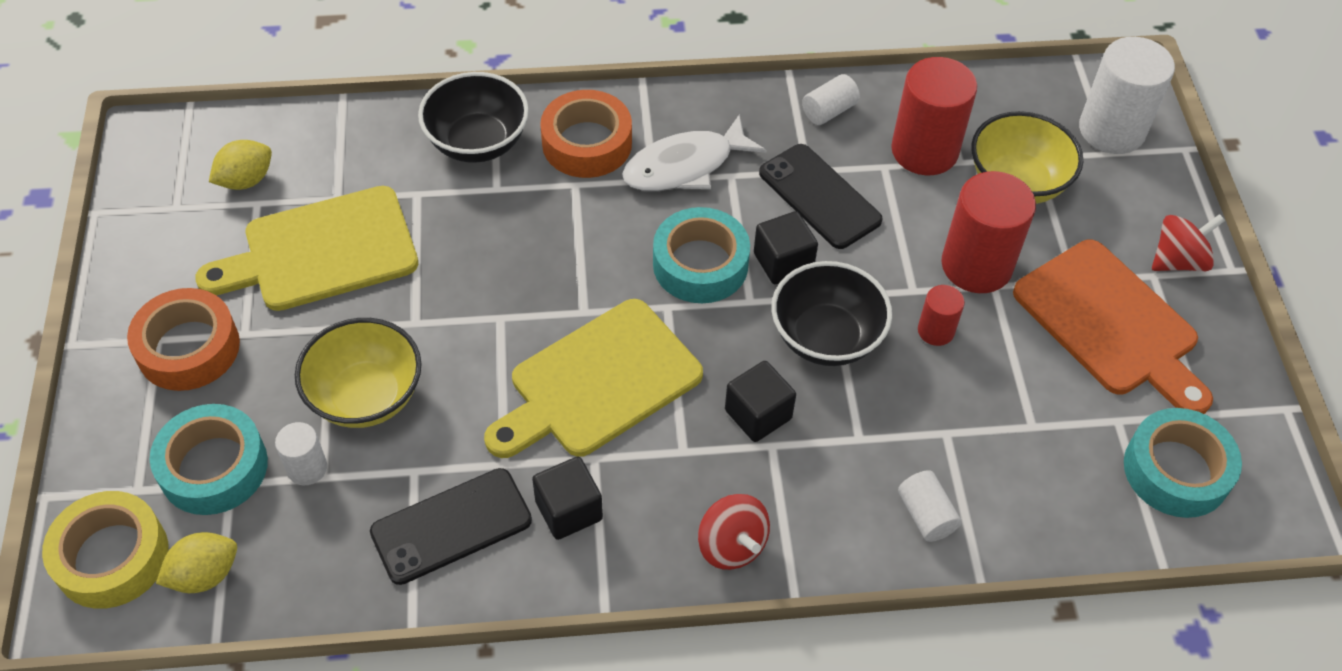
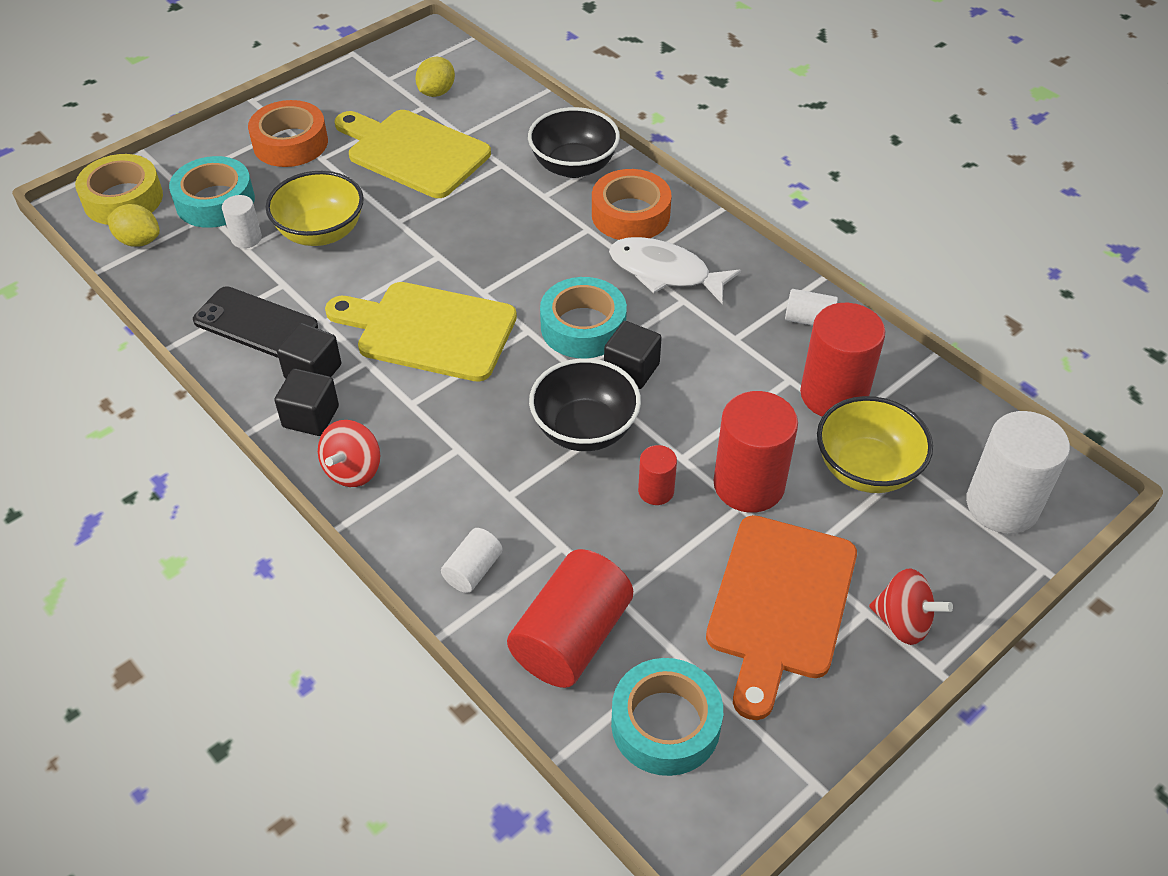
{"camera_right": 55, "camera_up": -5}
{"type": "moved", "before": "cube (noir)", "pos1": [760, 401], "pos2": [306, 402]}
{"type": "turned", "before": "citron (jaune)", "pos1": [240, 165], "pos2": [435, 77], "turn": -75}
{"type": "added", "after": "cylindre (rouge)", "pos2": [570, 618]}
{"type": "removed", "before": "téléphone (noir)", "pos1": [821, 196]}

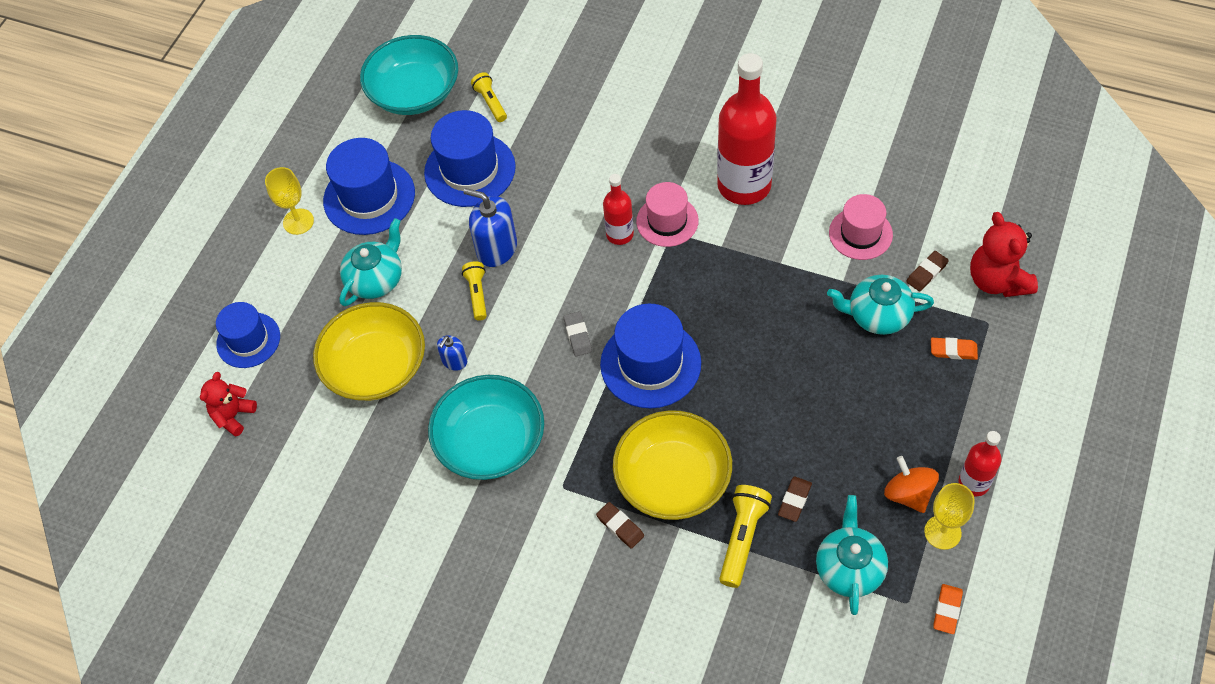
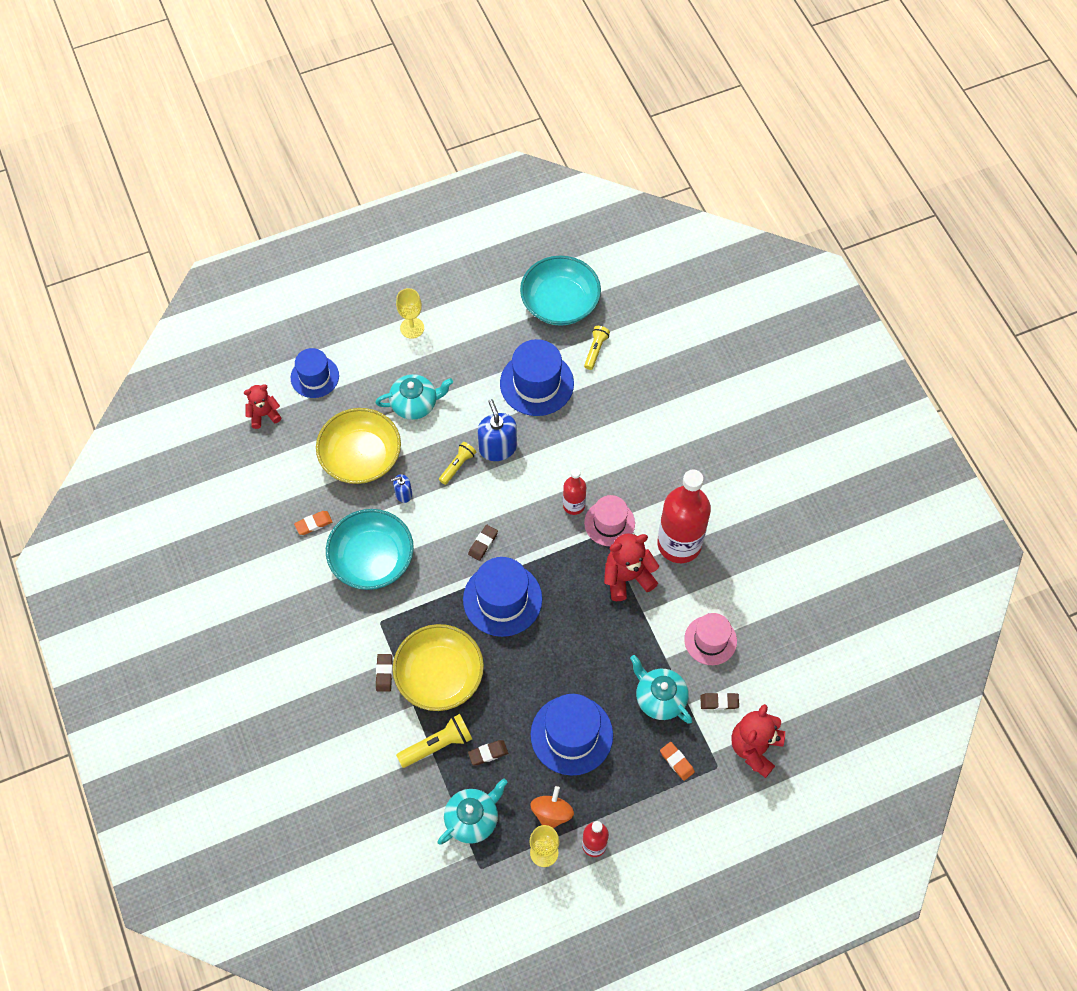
{"camera_right": 40, "camera_up": 5}
{"type": "moved", "before": "gomme (orange)", "pos1": [948, 609], "pos2": [313, 523]}
{"type": "recoloured", "before": "gomme (gris)", "after": "gomme (marron)", "pos1": [578, 333], "pos2": [483, 543]}
{"type": "moved", "before": "chapeau (bleu)", "pos1": [369, 186], "pos2": [572, 735]}
{"type": "added", "after": "ours en peluche (rouge)", "pos2": [631, 567]}

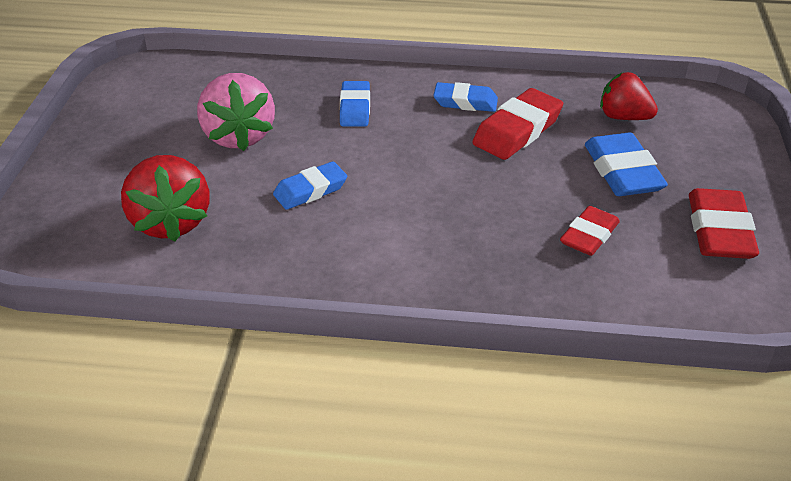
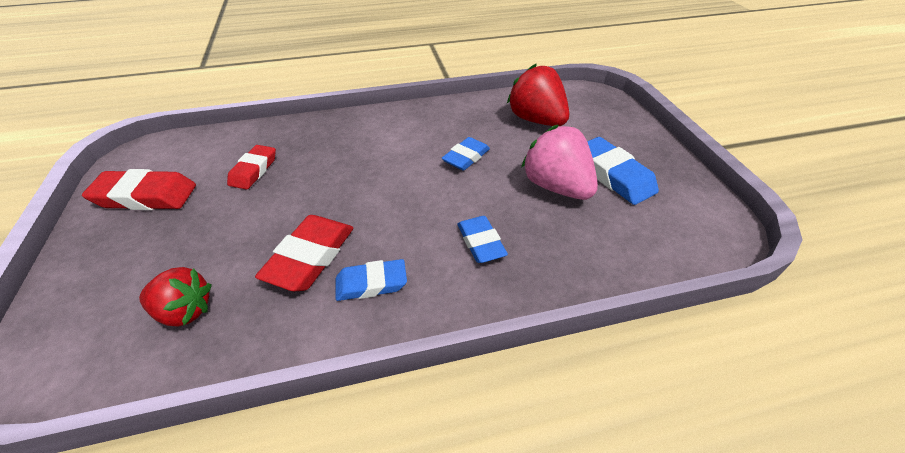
{"camera_right": 160, "camera_up": 5}
{"type": "turned", "before": "gomme (rouge)", "pos1": [724, 223], "pos2": [139, 189], "turn": -75}
{"type": "moved", "before": "gomme (bleu)", "pos1": [626, 164], "pos2": [623, 171]}

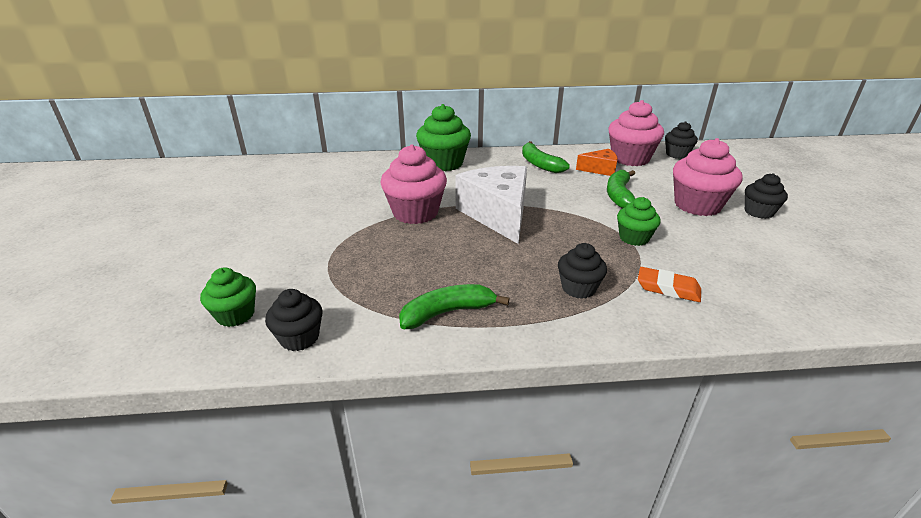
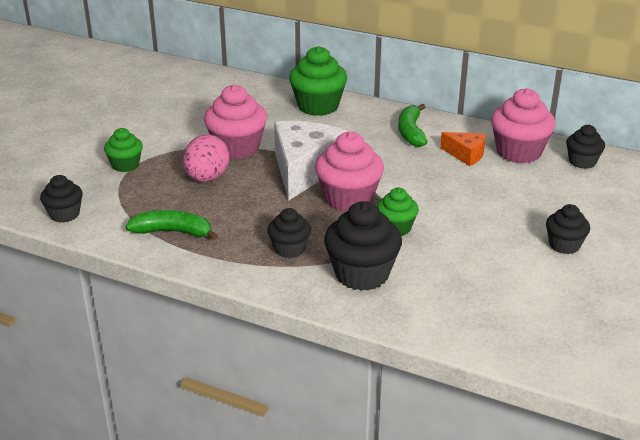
{"camera_right": 30, "camera_up": 0}
{"type": "moved", "before": "muffin (vert)", "pos1": [228, 297], "pos2": [123, 150]}
{"type": "added", "after": "œuf (rose)", "pos2": [206, 158]}
{"type": "moved", "before": "muffin (rose)", "pos1": [708, 177], "pos2": [349, 172]}
{"type": "replaced", "before": "gomme (orange)", "after": "muffin (noir)", "pos1": [669, 284], "pos2": [363, 246]}
{"type": "removed", "before": "banane (vert)", "pos1": [621, 189]}

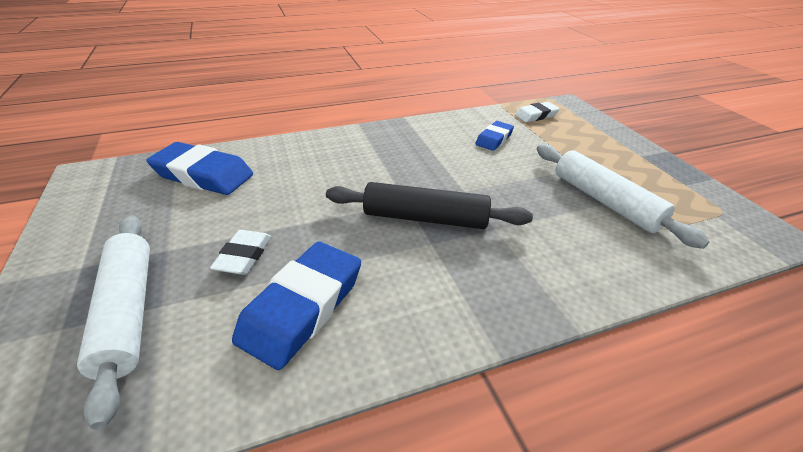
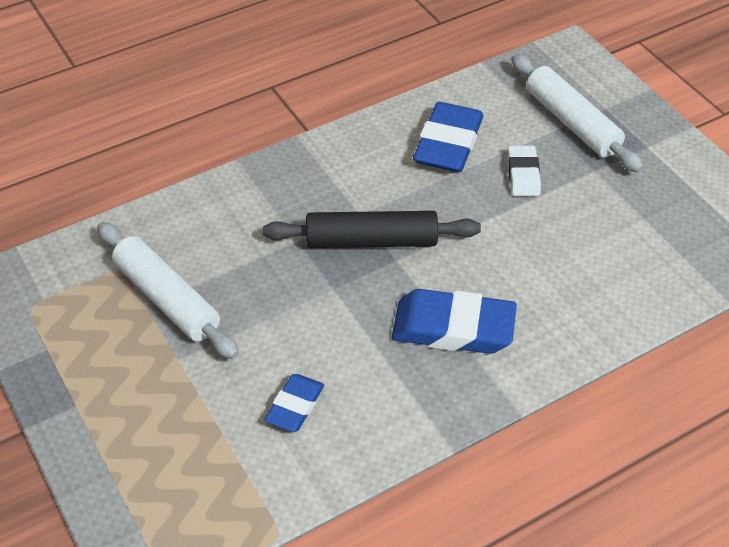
{"camera_right": 170, "camera_up": 10}
{"type": "moved", "before": "gomme (bleu)", "pos1": [199, 168], "pos2": [454, 321]}
{"type": "removed", "before": "gomme (blanc)", "pos1": [537, 112]}

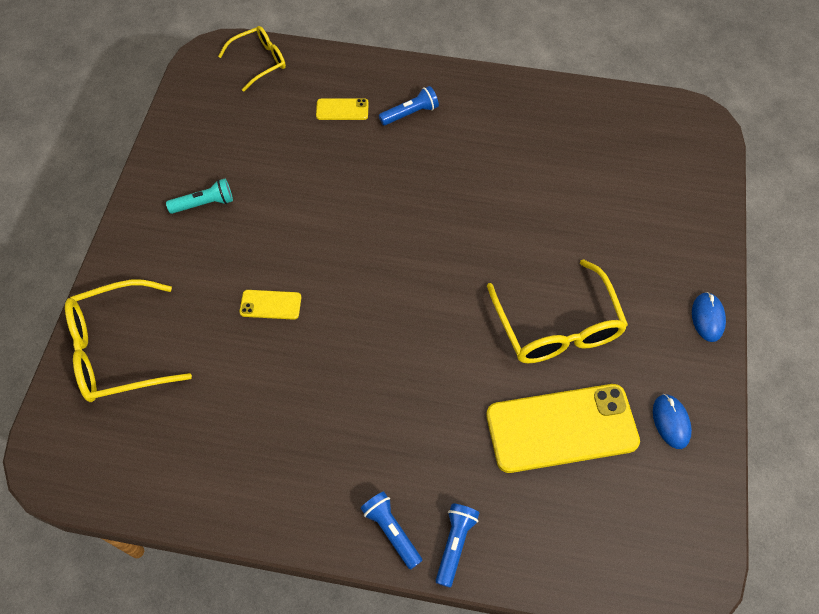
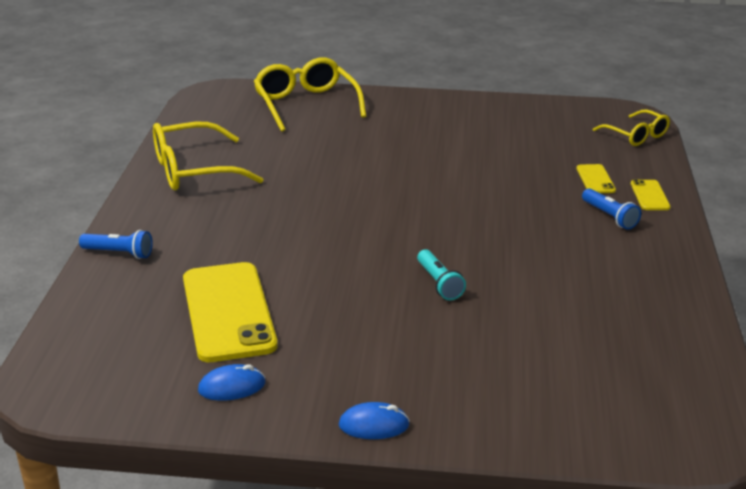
{"camera_right": 85, "camera_up": -30}
{"type": "moved", "before": "lunettes (jaune)", "pos1": [557, 311], "pos2": [208, 156]}
{"type": "moved", "before": "lampe de poche (turquoise)", "pos1": [199, 196], "pos2": [441, 274]}
{"type": "moved", "before": "téléphone (jaune)", "pos1": [270, 305], "pos2": [651, 194]}
{"type": "removed", "before": "lampe de poche (bleu)", "pos1": [391, 531]}

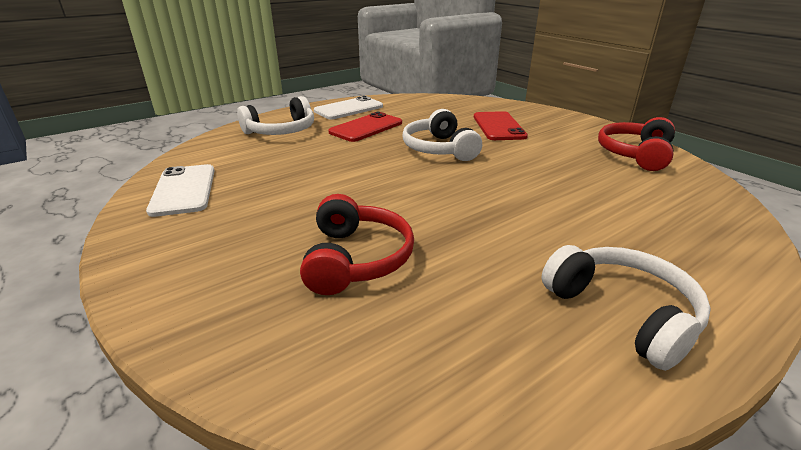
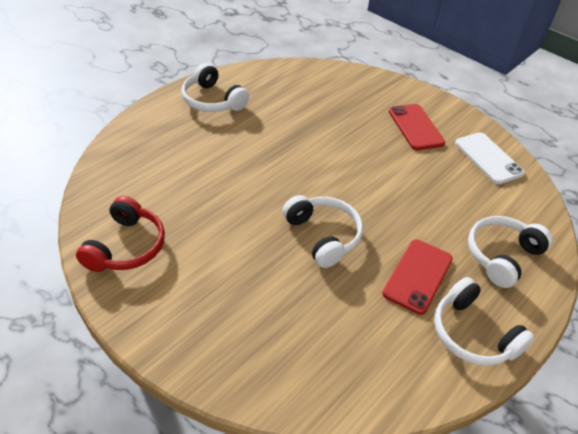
{"camera_right": 165, "camera_up": 15}
{"type": "moved", "before": "téléphone (rouge)", "pos1": [501, 125], "pos2": [417, 127]}
{"type": "replaced", "before": "téléphone (blanc)", "after": "casque audio (blanc)", "pos1": [348, 107], "pos2": [484, 321]}
{"type": "removed", "before": "casque audio (rouge)", "pos1": [357, 244]}

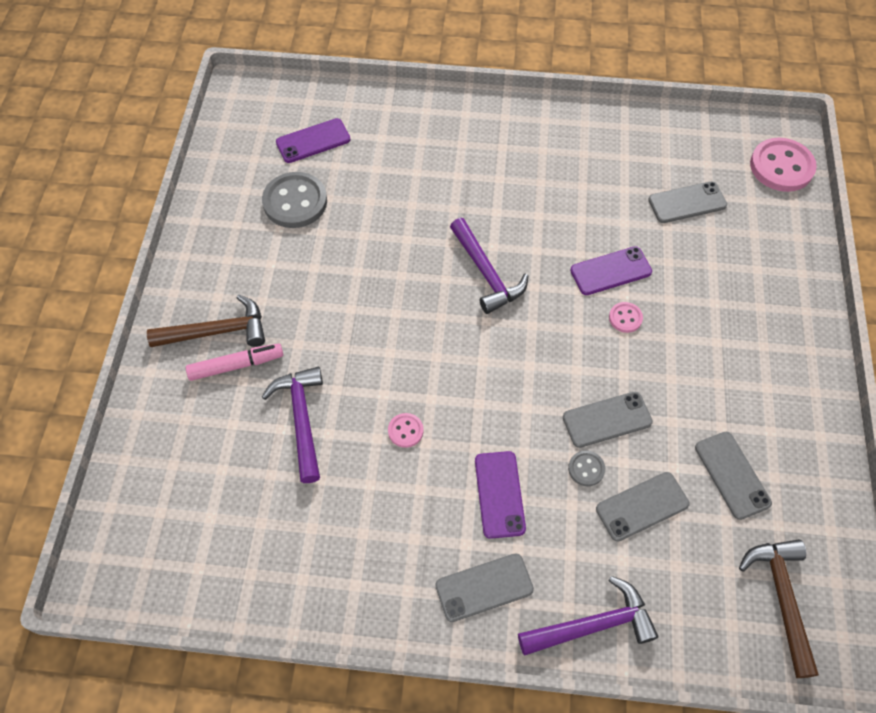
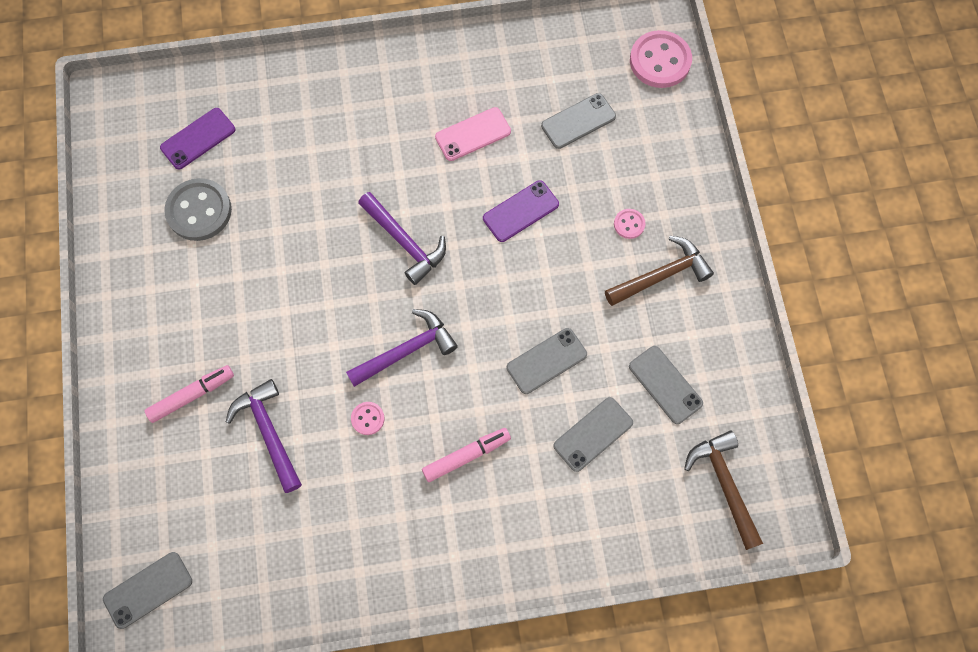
{"camera_right": -15, "camera_up": 10}
{"type": "moved", "before": "téléphone (gris)", "pos1": [484, 587], "pos2": [147, 590]}
{"type": "moved", "before": "marteau (violet)", "pos1": [588, 616], "pos2": [402, 348]}
{"type": "replaced", "before": "téléphone (violet)", "after": "feutre (rose)", "pos1": [500, 495], "pos2": [466, 455]}
{"type": "added", "after": "téléphone (rose)", "pos2": [473, 134]}
{"type": "moved", "before": "marteau (marron)", "pos1": [206, 320], "pos2": [659, 271]}
{"type": "moved", "before": "bouton (rose)", "pos1": [626, 317], "pos2": [629, 224]}
{"type": "removed", "before": "bouton (gris)", "pos1": [586, 468]}

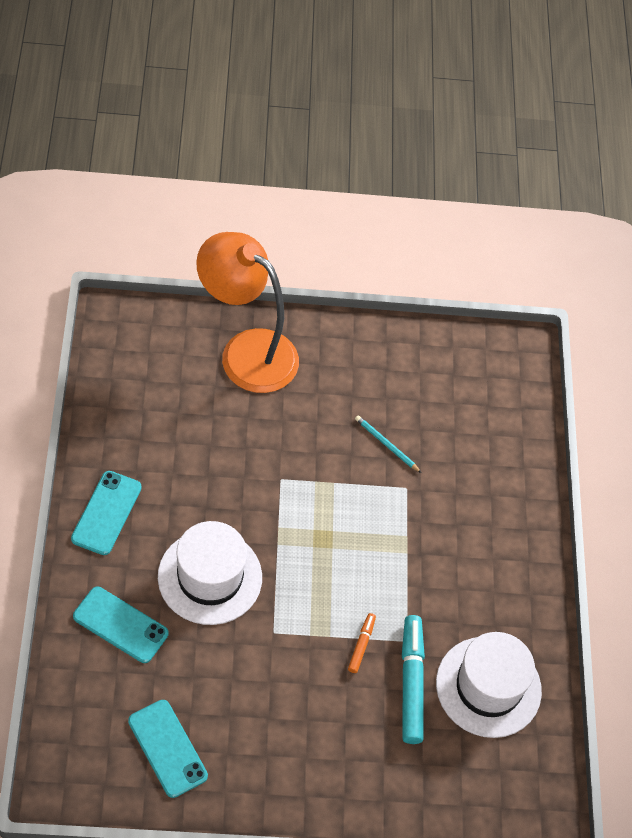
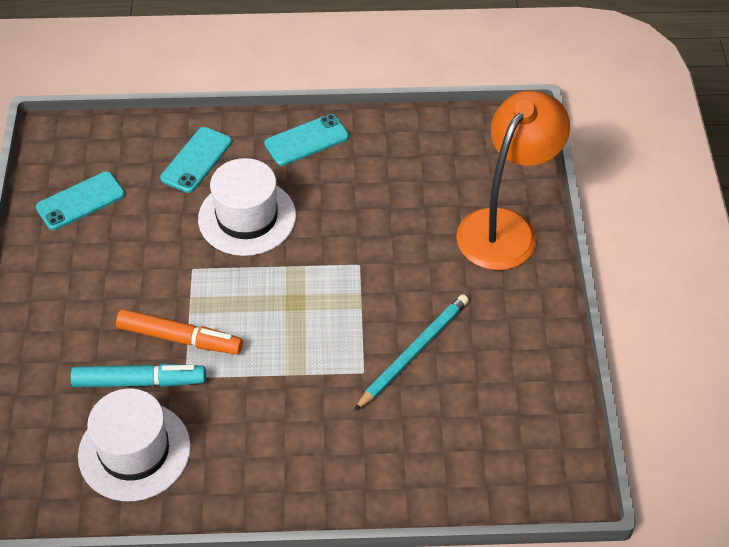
{"camera_right": 95, "camera_up": -5}
{"type": "resized", "before": "feutre (orange)", "pos1": [362, 643], "pos2": [179, 332], "scale": 2.01}
{"type": "turned", "before": "téléphone (turquoise)", "pos1": [106, 513], "pos2": [306, 140], "turn": -45}
{"type": "resized", "before": "crayon (turquoise)", "pos1": [388, 444], "pos2": [411, 352], "scale": 1.84}

